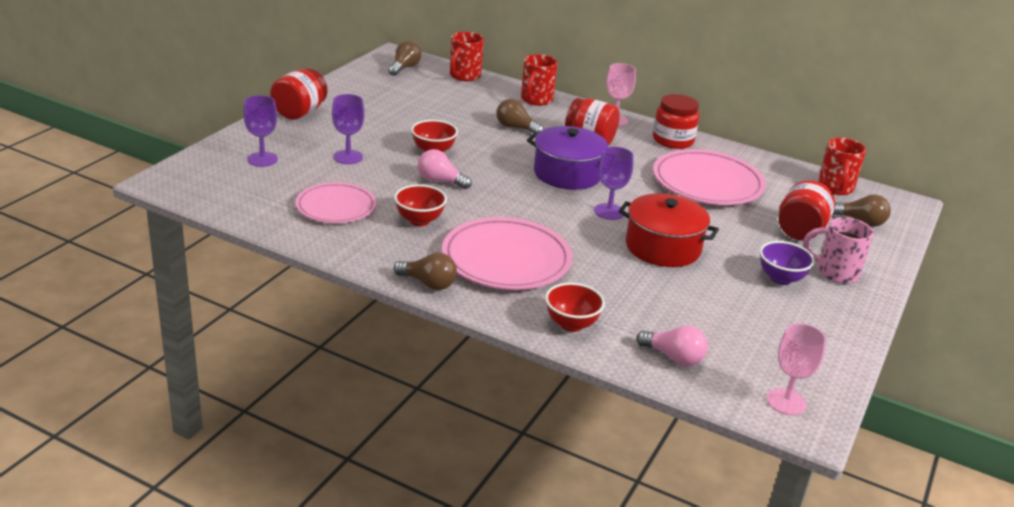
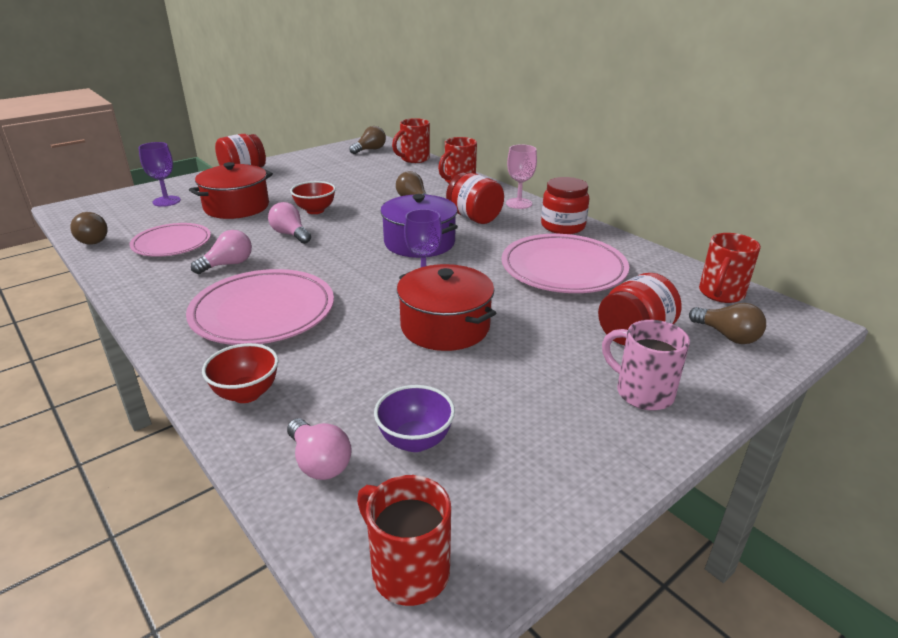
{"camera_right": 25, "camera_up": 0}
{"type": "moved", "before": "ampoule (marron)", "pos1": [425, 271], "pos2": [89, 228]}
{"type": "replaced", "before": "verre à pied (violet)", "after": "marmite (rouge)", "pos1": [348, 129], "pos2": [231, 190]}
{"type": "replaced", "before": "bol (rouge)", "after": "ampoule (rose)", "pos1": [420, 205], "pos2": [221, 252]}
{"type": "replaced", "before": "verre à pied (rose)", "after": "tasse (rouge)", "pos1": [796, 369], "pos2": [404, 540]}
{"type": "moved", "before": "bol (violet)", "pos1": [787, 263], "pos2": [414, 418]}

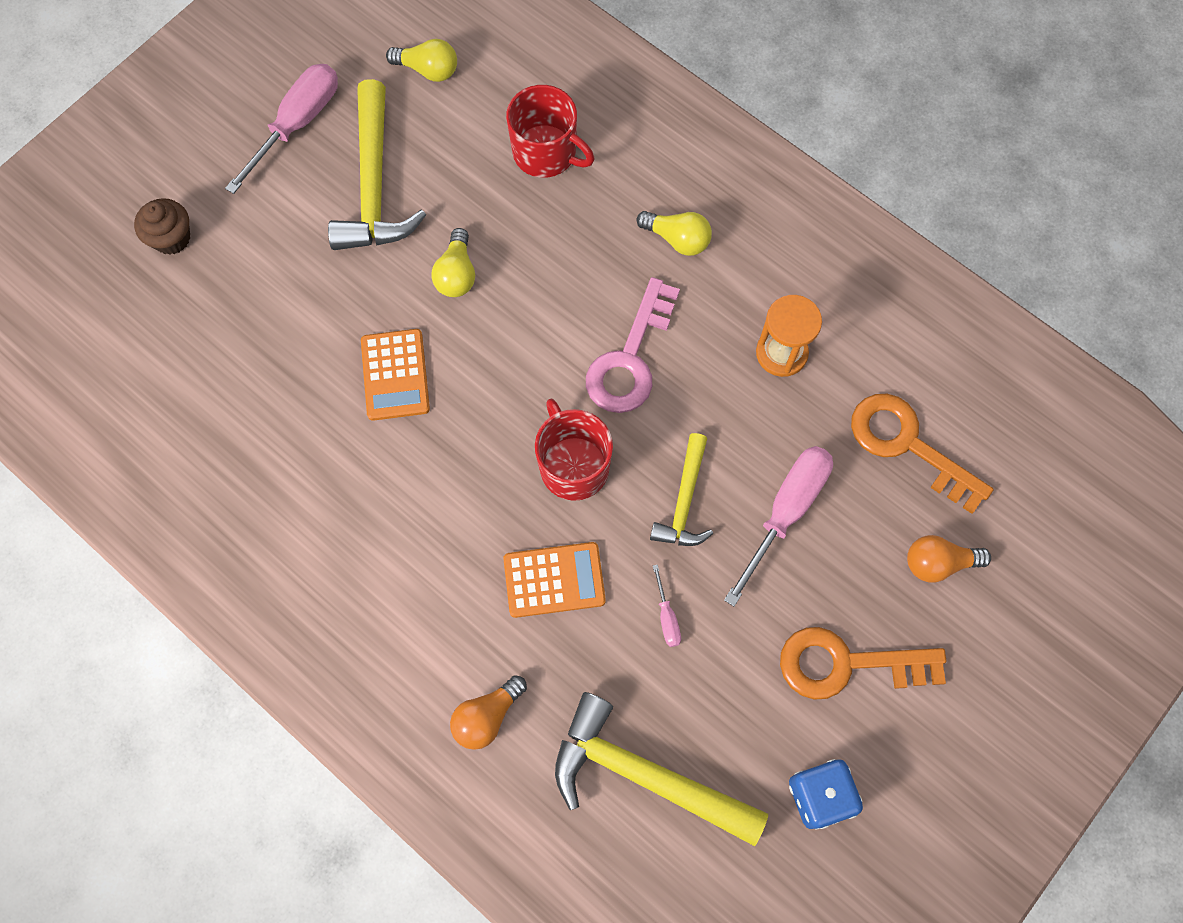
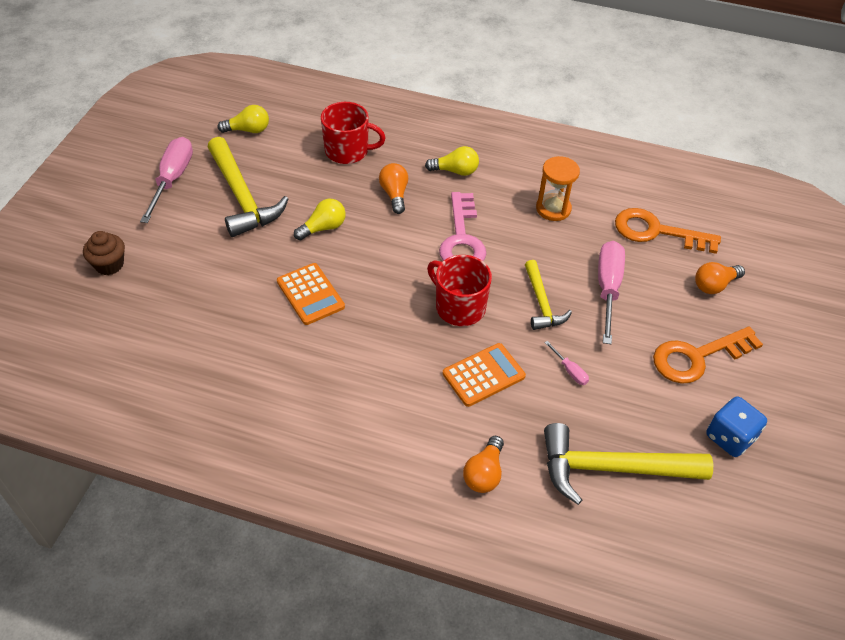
{"camera_right": -25, "camera_up": -20}
{"type": "turned", "before": "ampoule (jaune)", "pos1": [453, 262], "pos2": [320, 220], "turn": -105}
{"type": "added", "after": "ampoule (orange)", "pos2": [393, 188]}

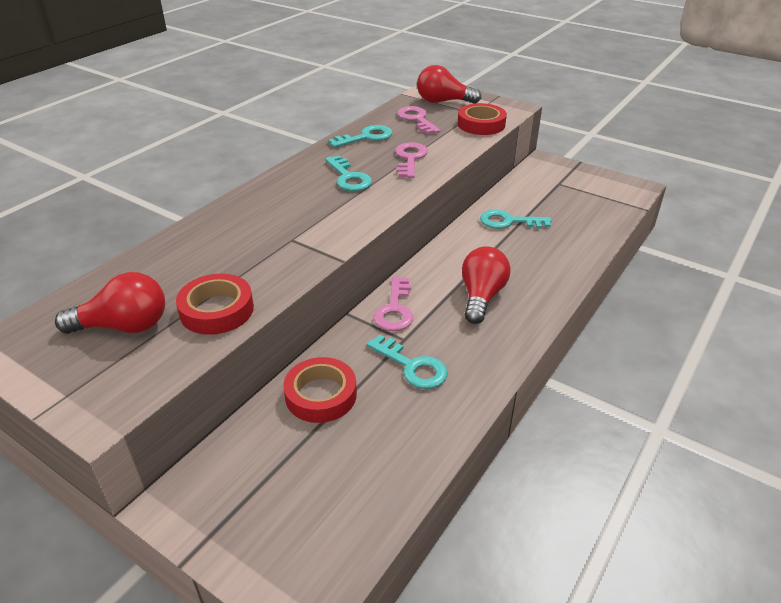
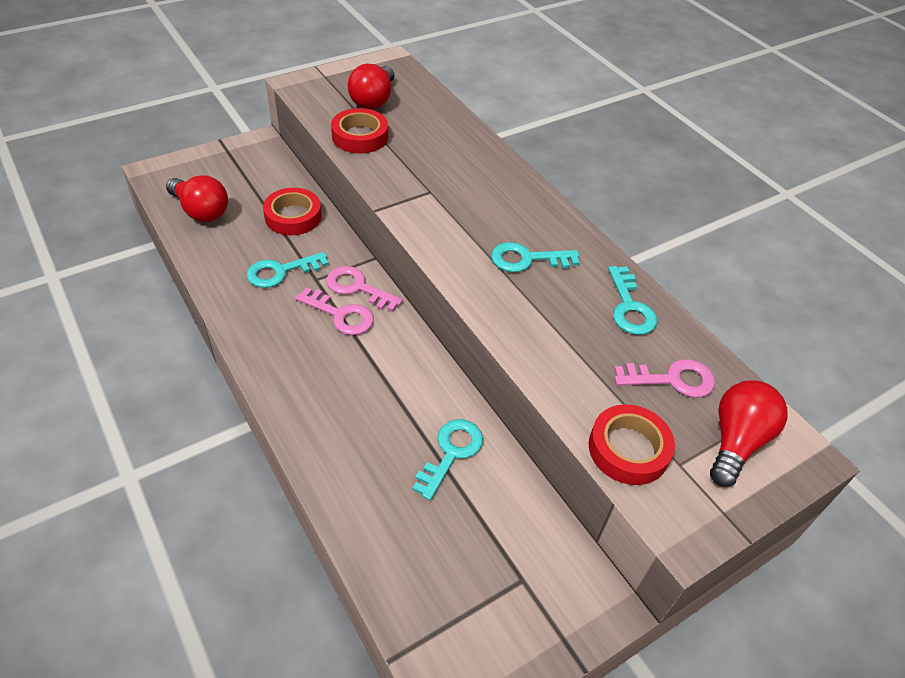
{"camera_right": 110, "camera_up": 10}
{"type": "moved", "before": "ampoule (rouge)", "pos1": [486, 285], "pos2": [197, 198]}
{"type": "moved", "before": "clé (rose)", "pos1": [411, 160], "pos2": [334, 311]}

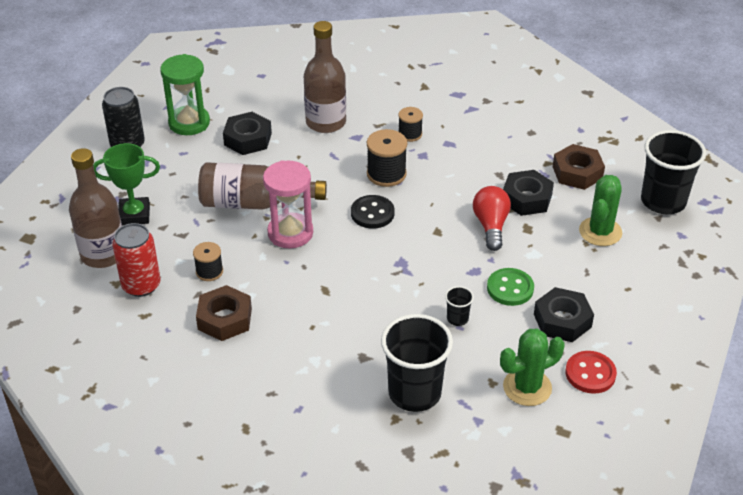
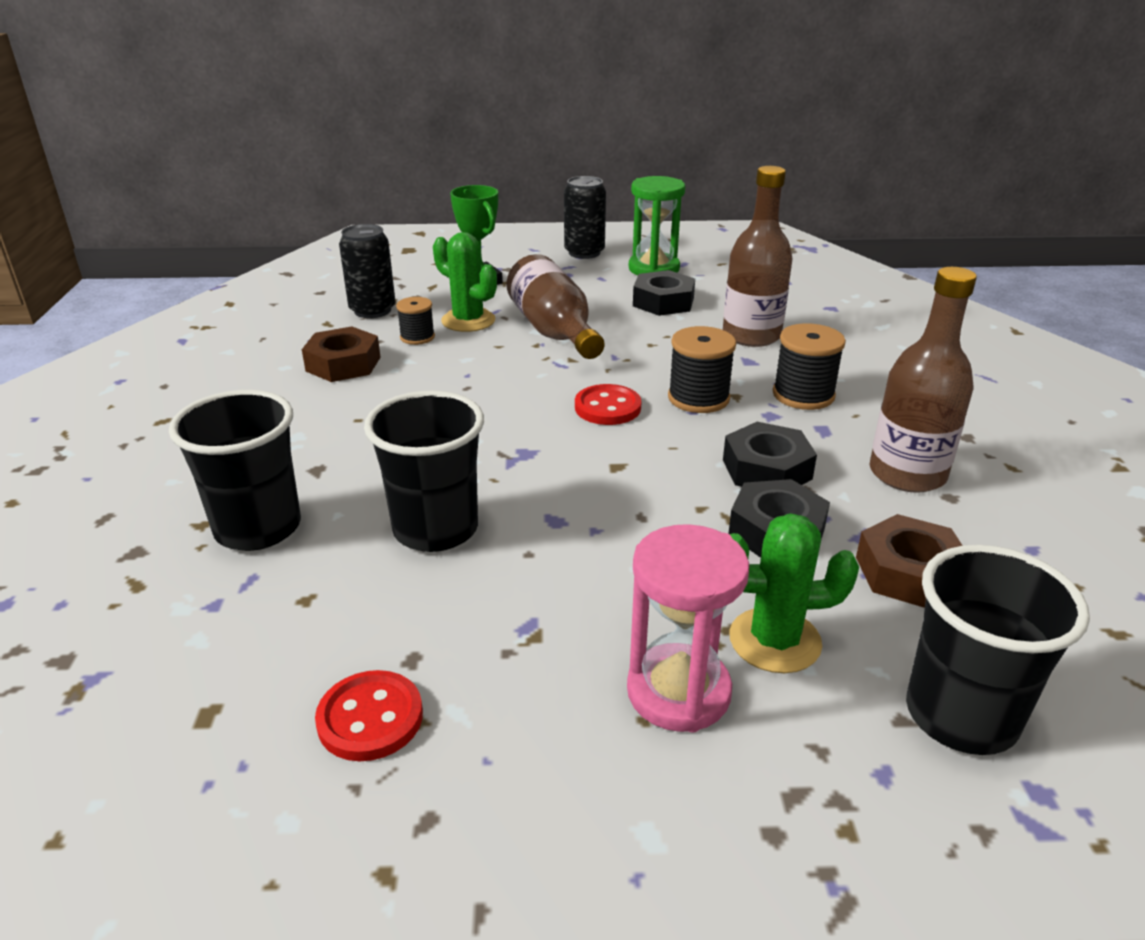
{"camera_right": 65, "camera_up": -10}
{"type": "recoloured", "before": "canette (rouge)", "after": "canette (noir)", "pos1": [136, 260], "pos2": [367, 271]}
{"type": "resized", "before": "gobelet (noir)", "pos1": [459, 306], "pos2": [424, 471], "scale": 2.29}
{"type": "moved", "before": "cactus (vert)", "pos1": [532, 367], "pos2": [465, 282]}
{"type": "recoloured", "before": "bouton (noir)", "after": "bouton (rouge)", "pos1": [373, 212], "pos2": [608, 404]}
{"type": "moved", "before": "sablier (rose)", "pos1": [288, 204], "pos2": [688, 628]}
{"type": "moved", "before": "écrou (noir)", "pos1": [564, 314], "pos2": [770, 454]}
{"type": "resized", "before": "bobine (noir)", "pos1": [410, 124], "pos2": [809, 366], "scale": 1.58}
{"type": "moved", "before": "bouteille (marron)", "pos1": [95, 208], "pos2": [923, 380]}
{"type": "removed", "before": "ampoule (rouge)", "pos1": [492, 218]}
{"type": "removed", "before": "bouton (vert)", "pos1": [510, 287]}

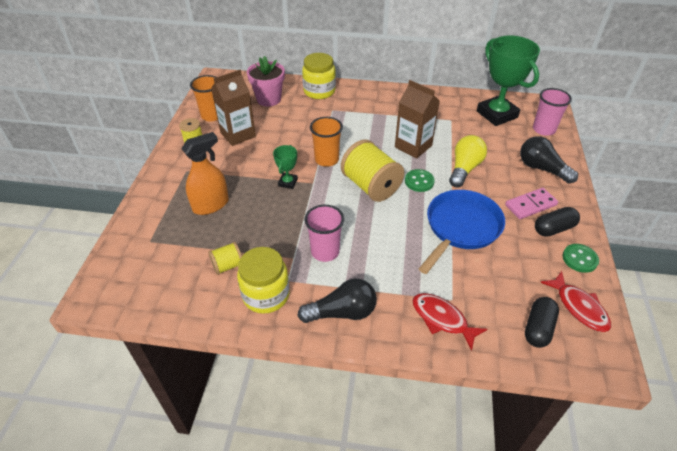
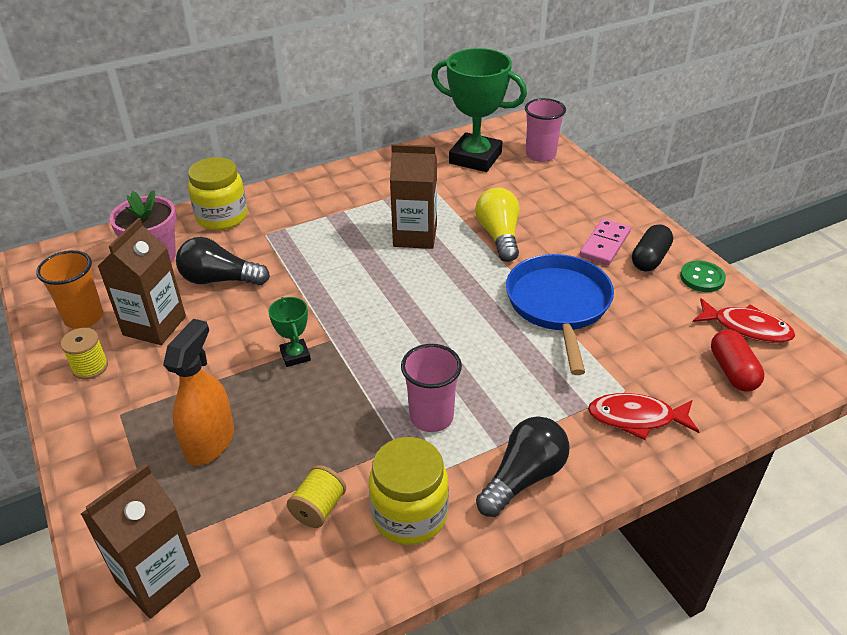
{"camera_right": -35, "camera_up": -5}
{"type": "added", "after": "brique de lait (marron)", "pos2": [141, 541]}
{"type": "moved", "before": "ampoule (noir)", "pos1": [549, 160], "pos2": [223, 261]}
{"type": "recoloured", "before": "gélule (noir)", "after": "gélule (rouge)", "pos1": [542, 322], "pos2": [737, 360]}
{"type": "removed", "before": "gobelet (orange)", "pos1": [326, 142]}
{"type": "removed", "before": "bobine (jaune)", "pos1": [373, 170]}
{"type": "removed", "before": "bouton (vert)", "pos1": [420, 180]}

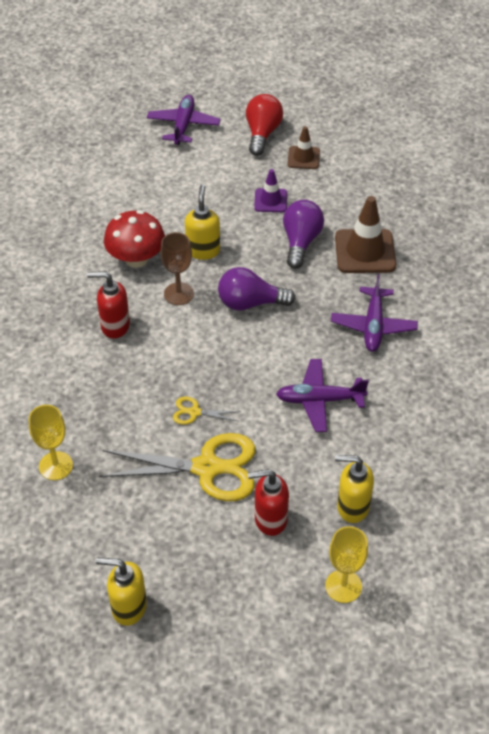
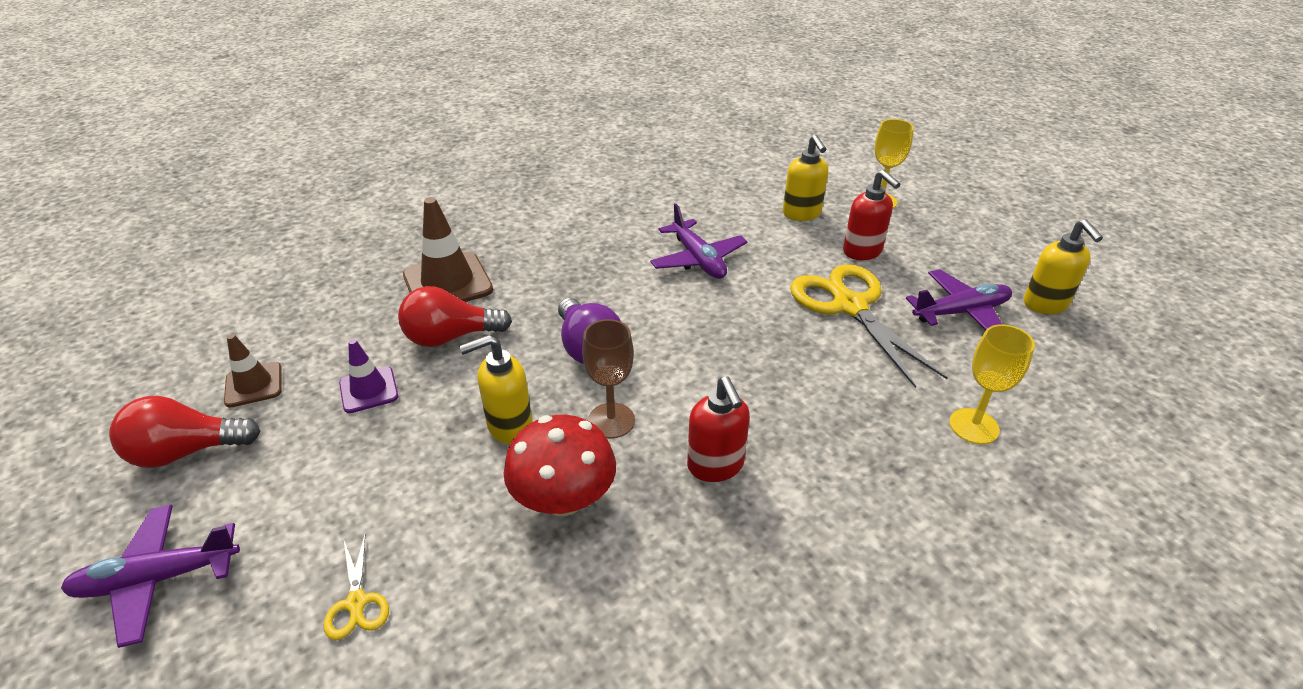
{"camera_right": -115, "camera_up": -10}
{"type": "moved", "before": "ciseaux (jaune)", "pos1": [207, 410], "pos2": [356, 586]}
{"type": "recoloured", "before": "ampoule (violet)", "after": "ampoule (rouge)", "pos1": [303, 234], "pos2": [455, 316]}
{"type": "moved", "before": "avion (violet)", "pos1": [374, 313], "pos2": [959, 299]}

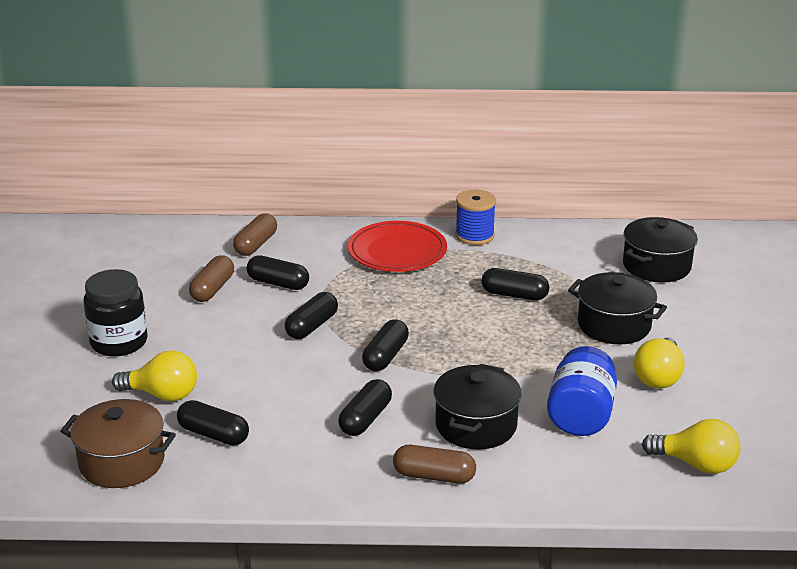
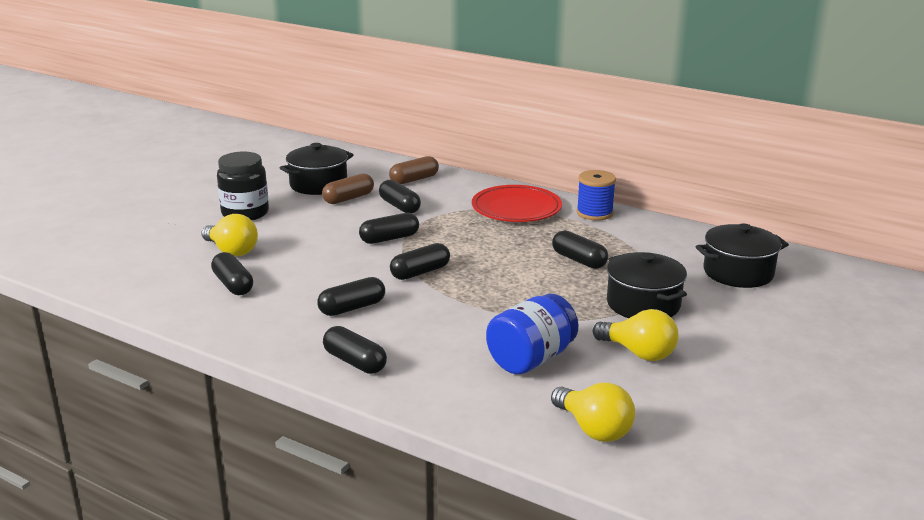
{"camera_right": 30, "camera_up": -5}
{"type": "moved", "before": "marmite (noir)", "pos1": [477, 406], "pos2": [317, 169]}
{"type": "recoloured", "before": "gélule (marron)", "after": "gélule (noir)", "pos1": [434, 464], "pos2": [355, 350]}
{"type": "turned", "before": "ampoule (jaune)", "pos1": [659, 363], "pos2": [635, 335], "turn": -105}
{"type": "removed", "before": "marmite (marron)", "pos1": [118, 443]}

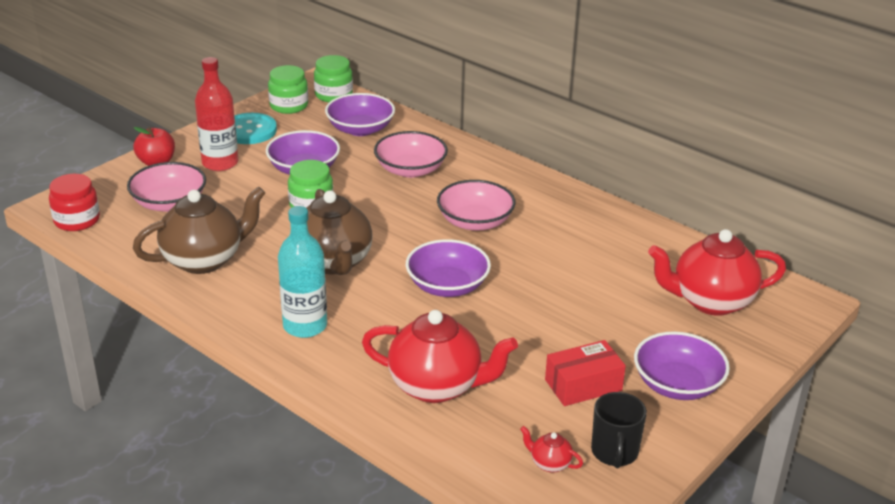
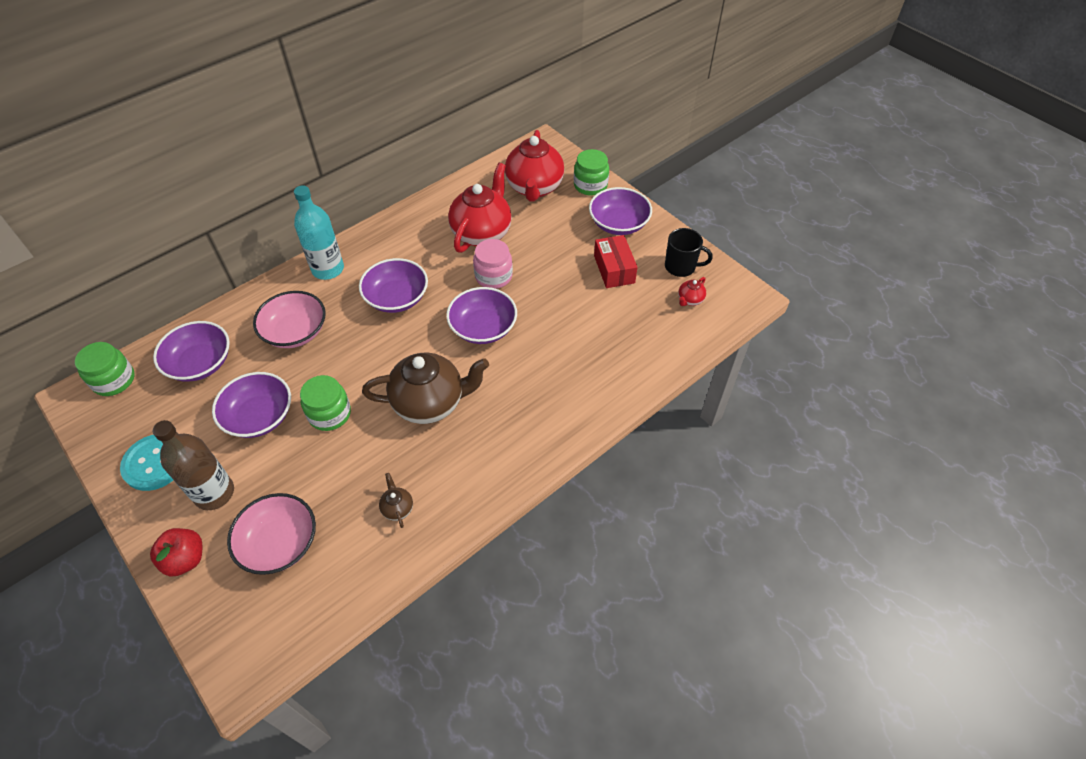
{"camera_right": -80, "camera_up": 20}
{"type": "recoloured", "before": "bouteille (rouge)", "after": "bouteille (marron)", "pos1": [216, 114], "pos2": [193, 465]}
{"type": "moved", "before": "bouteille (turquoise)", "pos1": [302, 272], "pos2": [319, 233]}
{"type": "recoloured", "before": "bol (rose)", "after": "bol (violet)", "pos1": [476, 205], "pos2": [393, 285]}
{"type": "resized", "before": "théière (marron)", "pos1": [199, 230], "pos2": [396, 500], "scale": 0.42}
{"type": "moved", "before": "théière (rouge)", "pos1": [440, 356], "pos2": [480, 208]}
{"type": "added", "after": "bocal (rose)", "pos2": [493, 264]}
{"type": "moved", "before": "bocal (vert)", "pos1": [288, 89], "pos2": [591, 172]}
{"type": "removed", "before": "bocal (rouge)", "pos1": [74, 202]}

